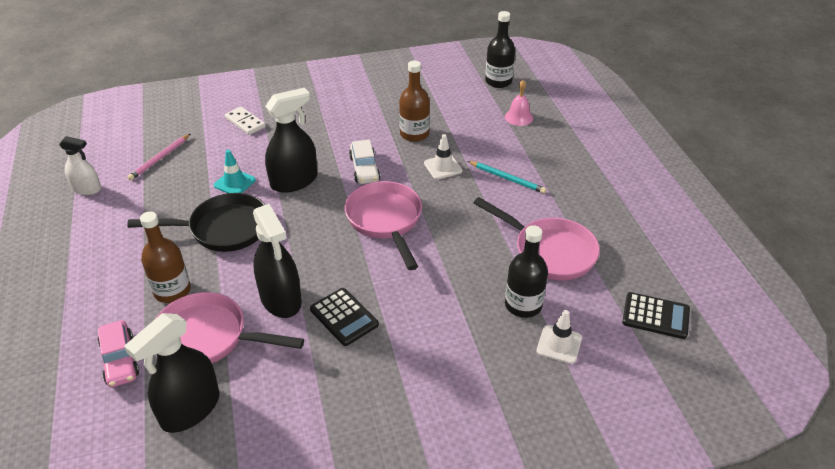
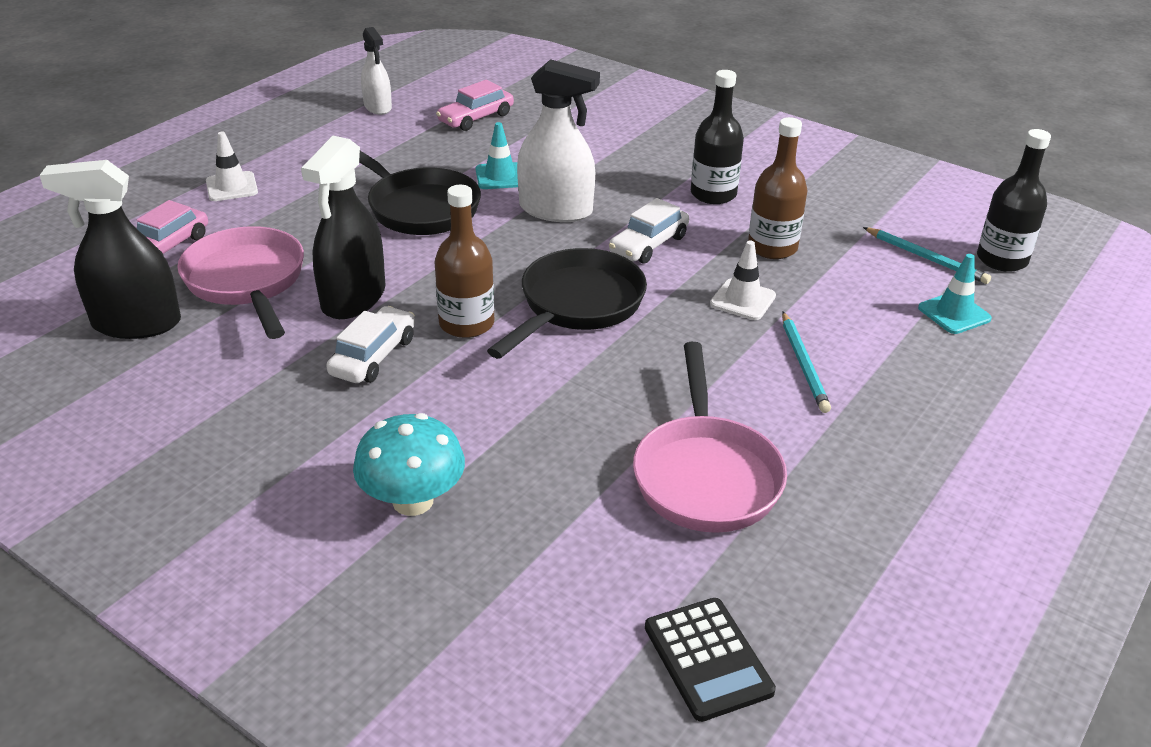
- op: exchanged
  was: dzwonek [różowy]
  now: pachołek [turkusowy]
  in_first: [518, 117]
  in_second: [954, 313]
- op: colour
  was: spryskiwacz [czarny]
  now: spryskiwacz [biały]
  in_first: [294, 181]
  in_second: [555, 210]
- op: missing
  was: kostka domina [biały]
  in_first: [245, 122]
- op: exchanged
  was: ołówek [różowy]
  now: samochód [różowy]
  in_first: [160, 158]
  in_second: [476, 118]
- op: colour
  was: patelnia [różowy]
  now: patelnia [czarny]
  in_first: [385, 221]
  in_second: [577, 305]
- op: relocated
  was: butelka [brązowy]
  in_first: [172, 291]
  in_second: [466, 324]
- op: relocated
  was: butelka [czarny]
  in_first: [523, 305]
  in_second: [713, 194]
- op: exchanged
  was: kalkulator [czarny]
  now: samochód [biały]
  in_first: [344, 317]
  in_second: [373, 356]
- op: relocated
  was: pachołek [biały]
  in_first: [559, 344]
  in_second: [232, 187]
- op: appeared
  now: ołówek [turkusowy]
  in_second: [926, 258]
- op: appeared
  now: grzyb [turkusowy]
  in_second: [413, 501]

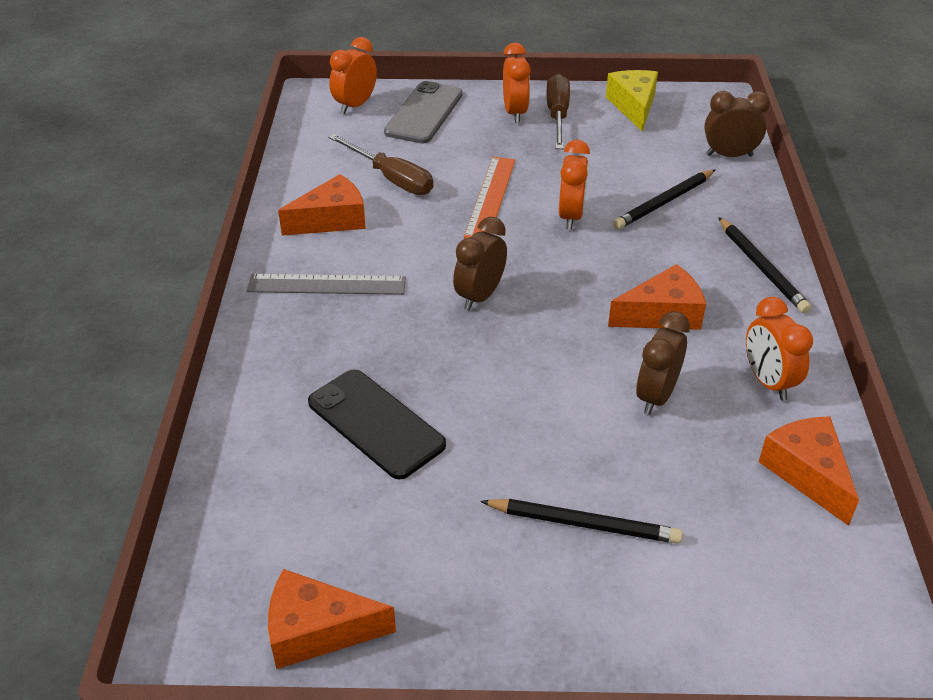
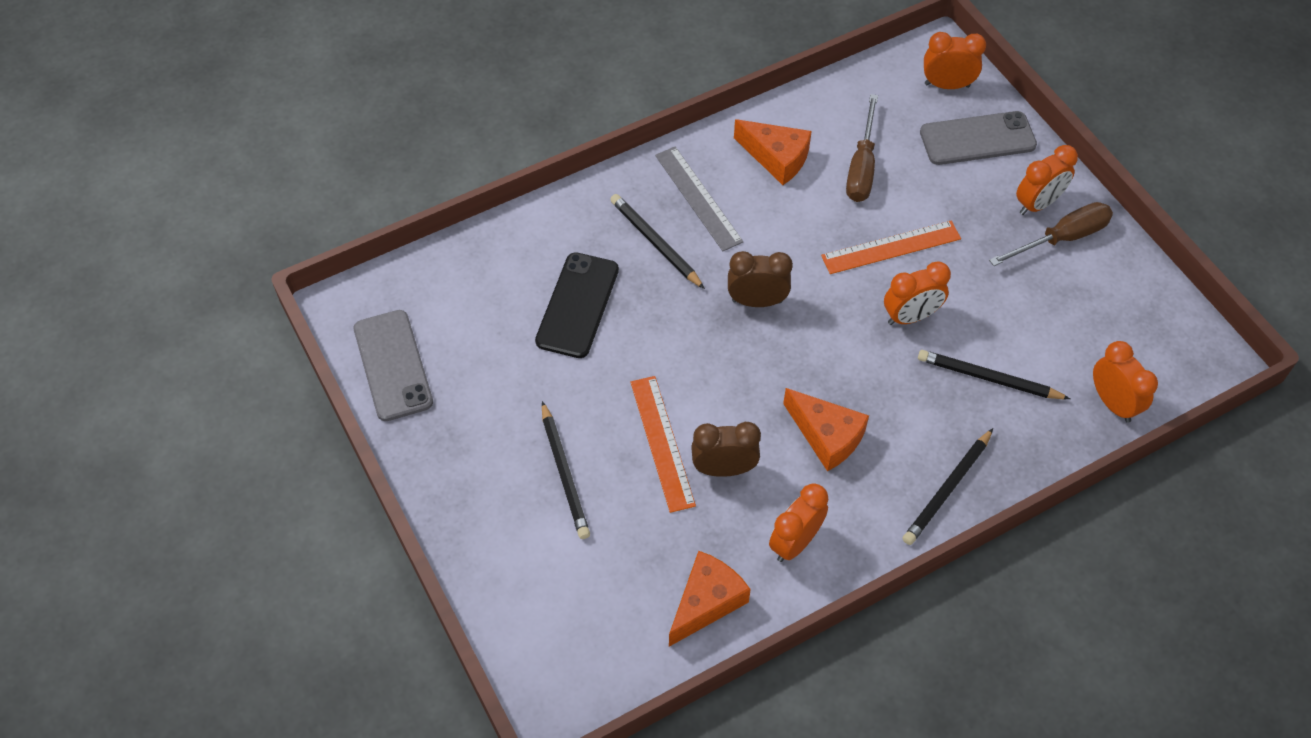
- op: missing
  was: ser [żółty]
  in_first: [633, 106]
- op: colour
  was: budzik [brązowy]
  now: budzik [pomarańczowy]
  in_first: [729, 155]
  in_second: [1112, 403]
- op: exchanged
  was: ser [pomarańczowy]
  now: telefon [szary]
  in_first: [317, 630]
  in_second: [393, 365]
- op: appeared
  now: ołówek [czarny]
  in_second: [655, 243]
- op: appeared
  now: linijka [pomarańczowy]
  in_second: [662, 443]

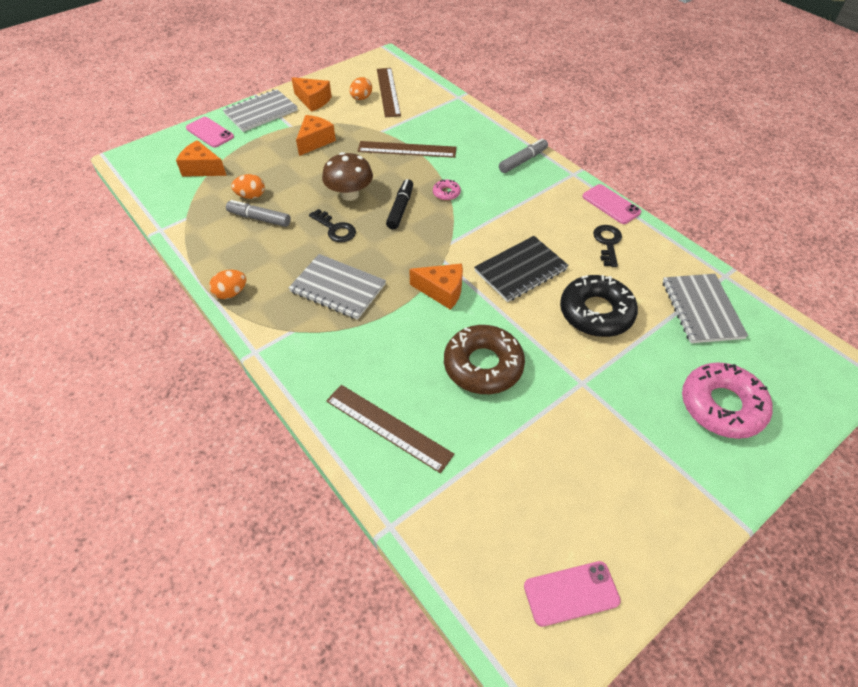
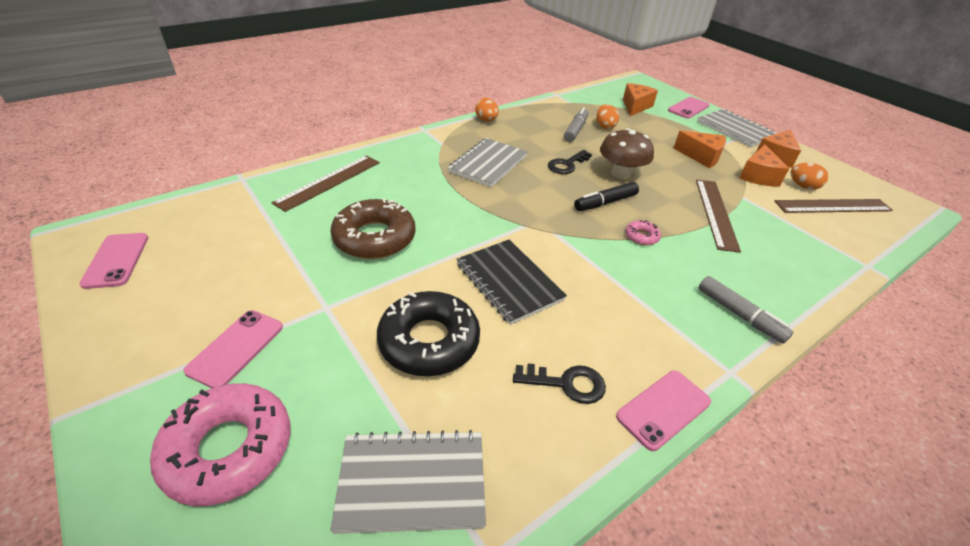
- op: spun
  was: flamaster [czarny]
  in_first: [400, 209]
  in_second: [605, 203]
  clockwise: 135
- op: relocated
  was: ser [pomarańczowy]
  in_first: [442, 291]
  in_second: [758, 176]
- op: appeared
  now: telefon [różowy]
  in_second: [236, 348]

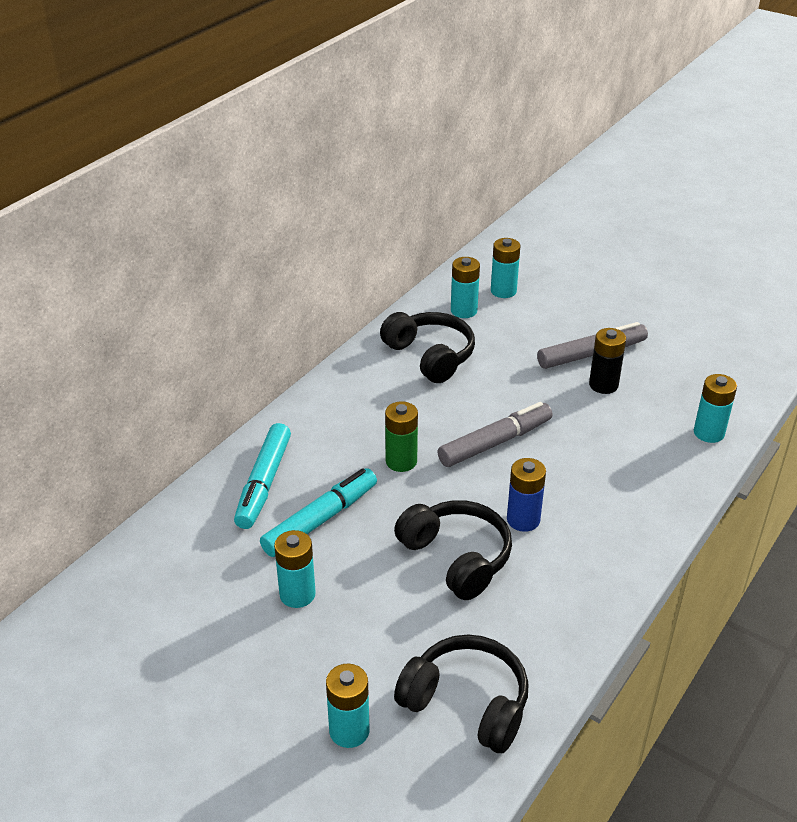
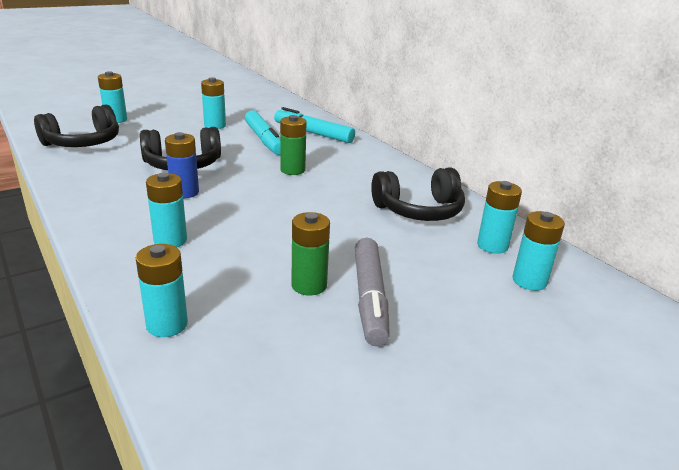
- op: colour
  was: bateria [czarny]
  now: bateria [zielony]
  in_first: [603, 385]
  in_second: [309, 285]
- op: missing
  was: flamaster [szary]
  in_first: [495, 442]
- op: appeared
  now: bateria [turkusowy]
  in_second: [170, 240]

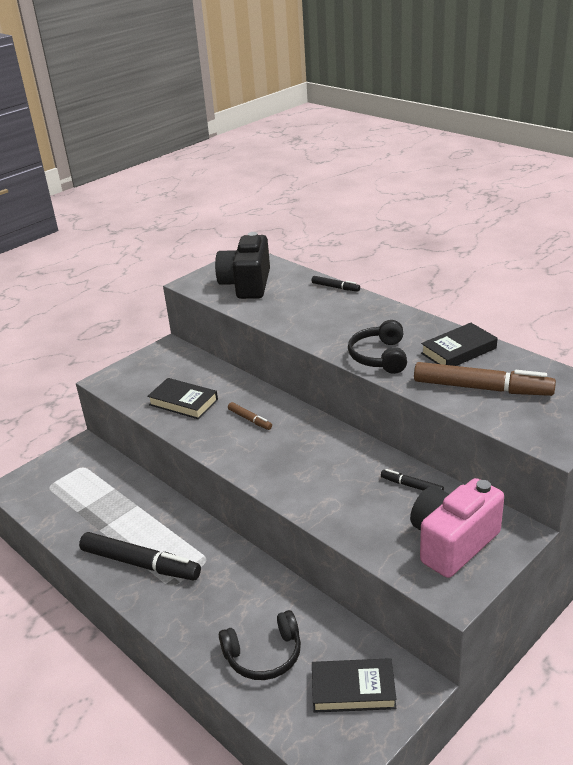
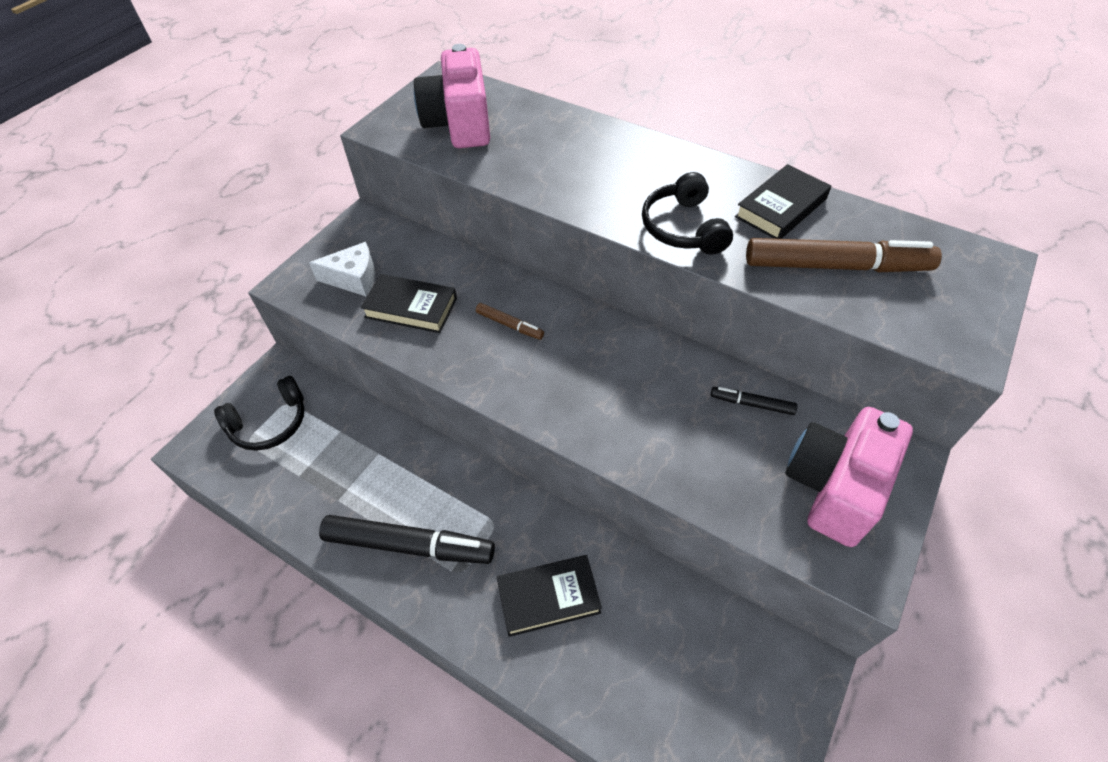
- op: colour
  was: aparat fotograficzny [czarny]
  now: aparat fotograficzny [różowy]
  in_first: [246, 284]
  in_second: [459, 124]
- op: missing
  was: flamaster [czarny]
  in_first: [335, 287]
- op: relocated
  was: słuchawki [czarny]
  in_first: [264, 655]
  in_second: [270, 423]
- op: relocated
  was: książka [czarny]
  in_first: [353, 689]
  in_second: [548, 597]
- op: appeared
  now: ser [biały]
  in_second: [354, 278]

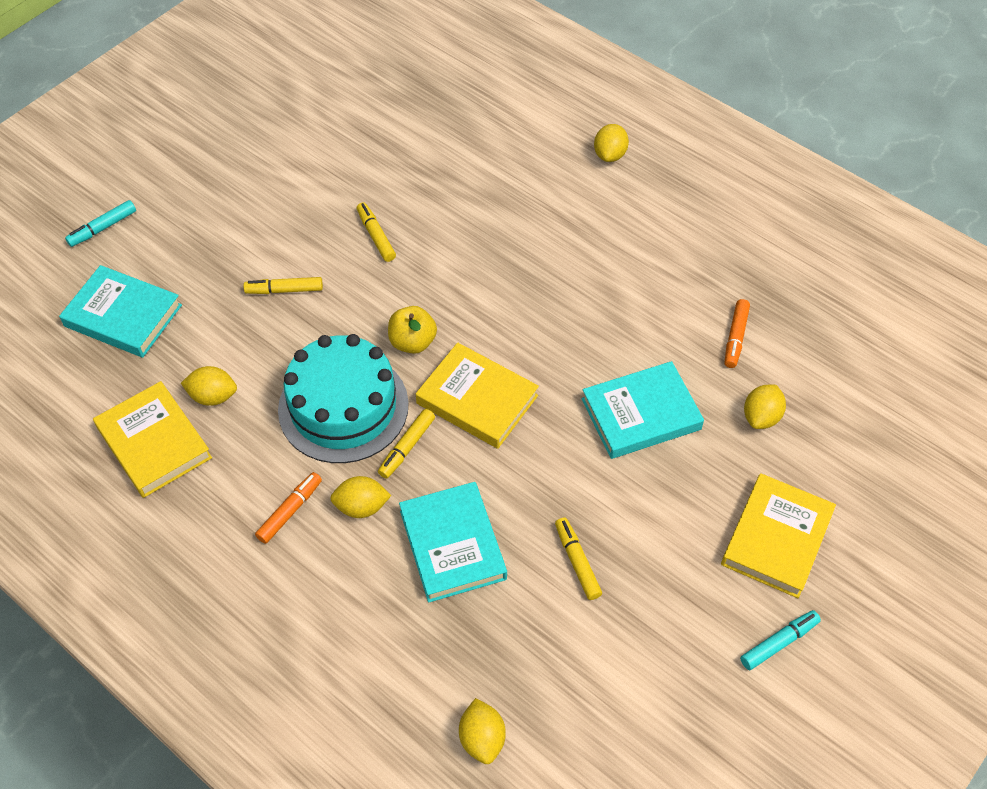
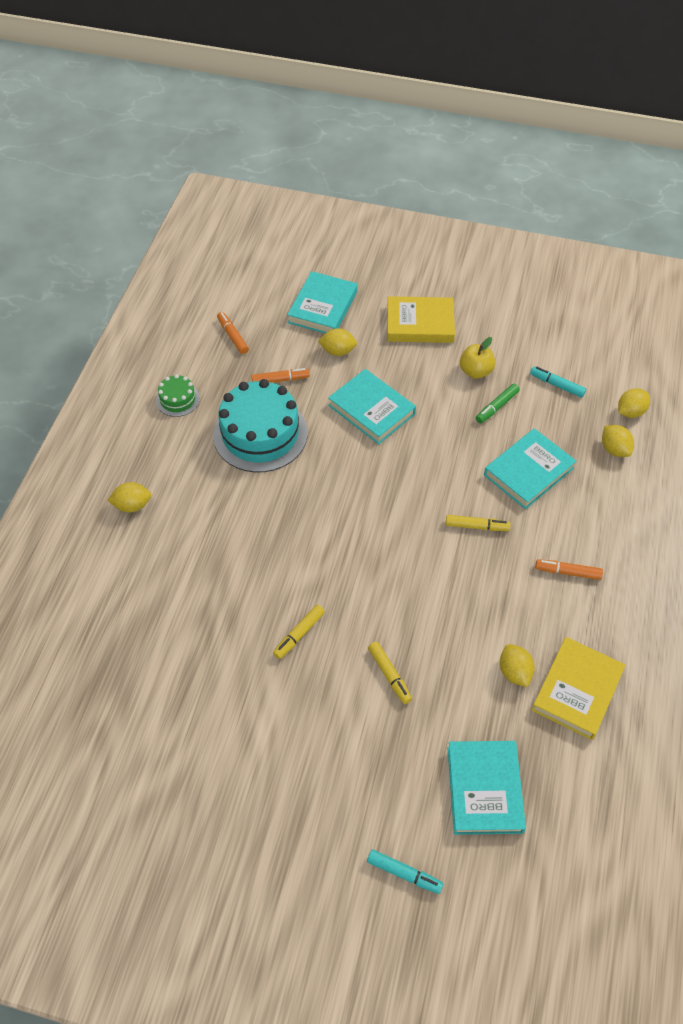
- op: relocated
  was: jabłko [żółty]
  in_first: [412, 342]
  in_second: [475, 371]
- op: relocated
  was: tort [turkusowy]
  in_first: [343, 407]
  in_second: [260, 434]
- op: missing
  was: książka [żółty]
  in_first: [477, 399]
- op: relocated
  was: cytryna [żółty]
  in_first: [361, 507]
  in_second: [614, 449]
- op: colour
  was: flamaster [żółty]
  now: flamaster [zielony]
  in_first: [577, 562]
  in_second: [496, 407]
- op: relocated
  was: flamaster [turkusowy]
  in_first: [779, 643]
  in_second: [556, 385]
- op: appeared
  now: książka [turkusowy]
  in_second: [323, 307]
- op: appeared
  now: flamaster [pomarańczowy]
  in_second: [232, 336]
- op: appeared
  now: tort [zielony]
  in_second: [178, 399]

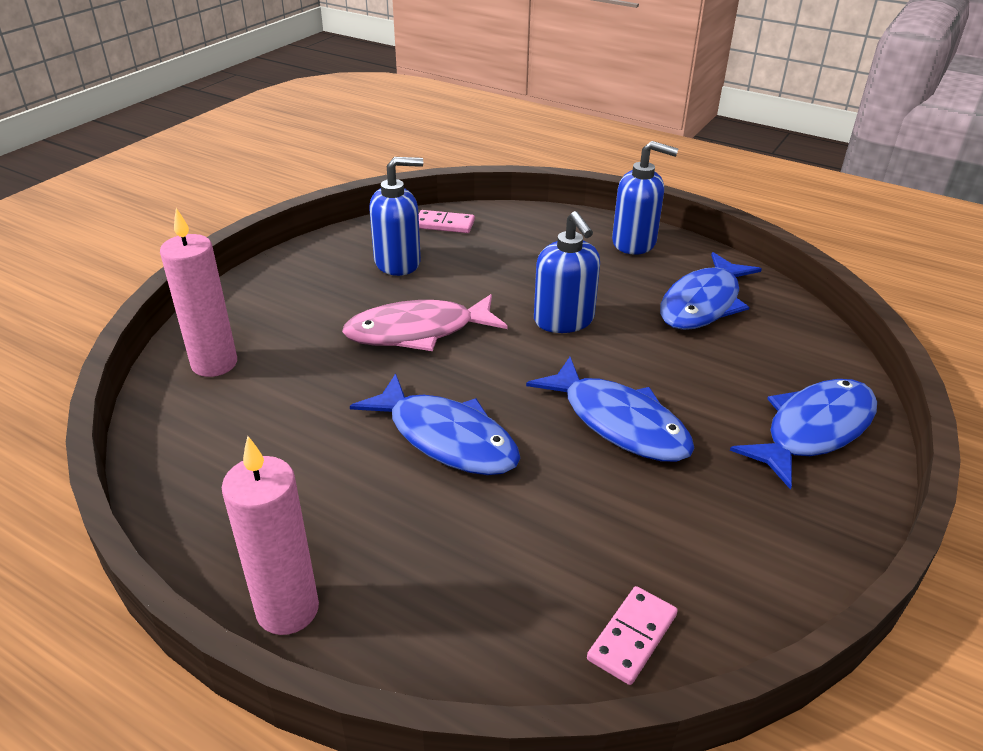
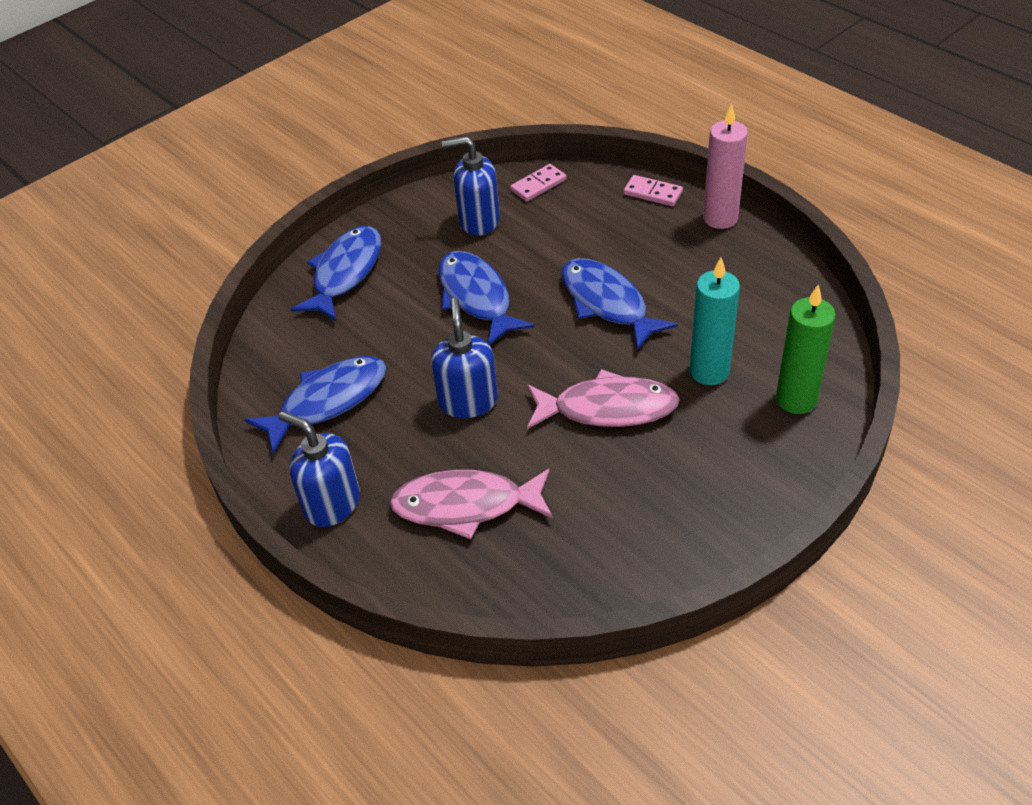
- op: relocated
  was: dozownik mydła [niebieski]
  in_first: [398, 262]
  in_second: [478, 220]
- op: colour
  was: świeca [różowy]
  now: świeca [zielony]
  in_first: [214, 364]
  in_second: [796, 399]
- op: relocated
  was: kostka domina [różowy]
  in_first: [444, 224]
  in_second: [653, 193]
- op: spun
  was: ryba [niebieski]
  in_first: [813, 430]
  in_second: [345, 273]
  clockwise: 135
- op: appeared
  now: świeca [turkusowy]
  in_second: [709, 371]
- op: appeared
  now: ryba [różowy]
  in_second: [466, 506]

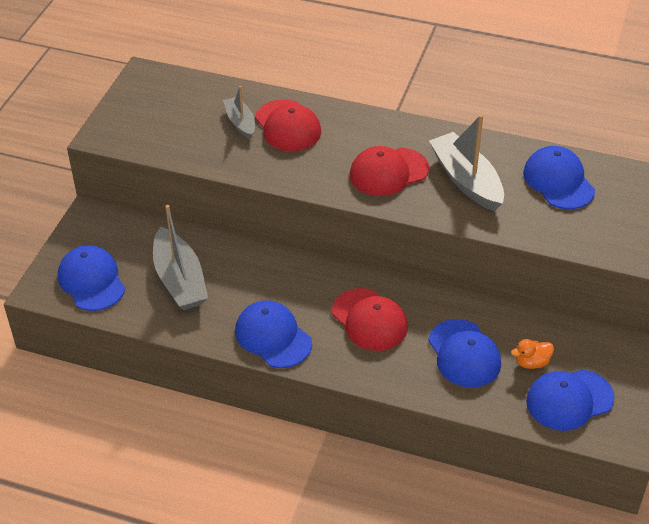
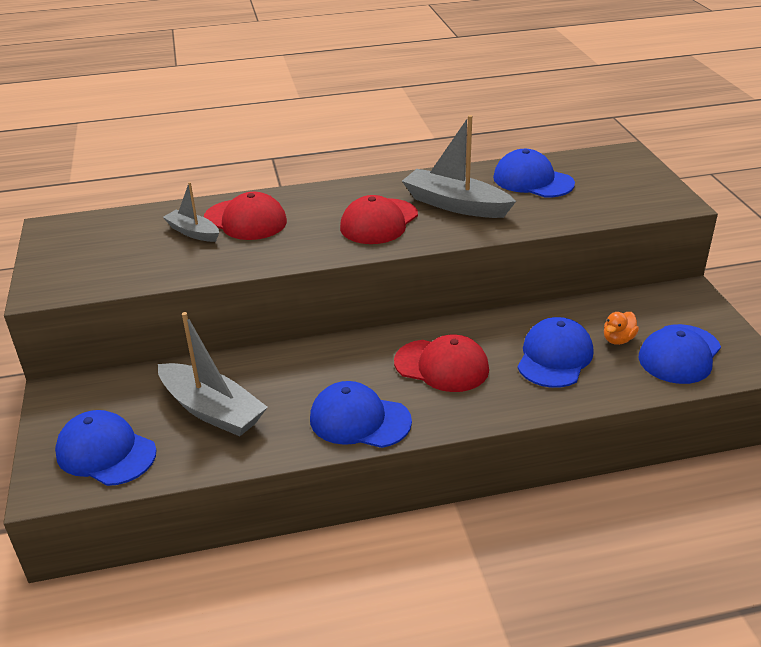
- op: spun
  was: czapka [niebieski]
  in_first: [464, 354]
  in_second: [555, 357]
  clockwise: -105

